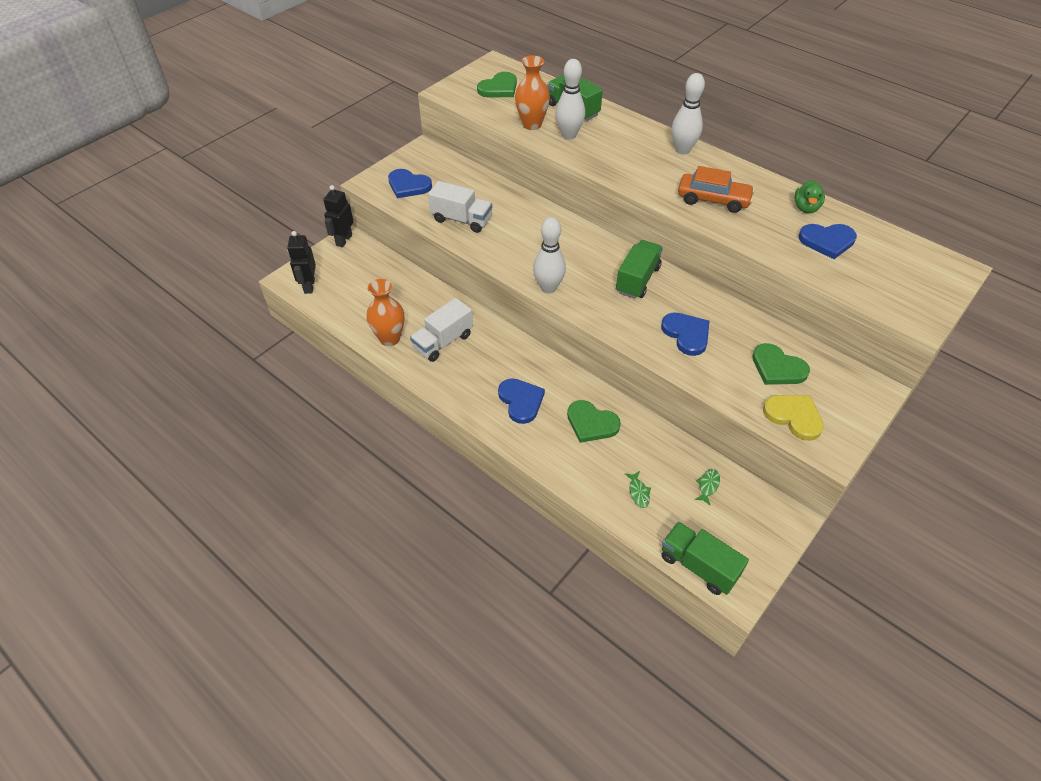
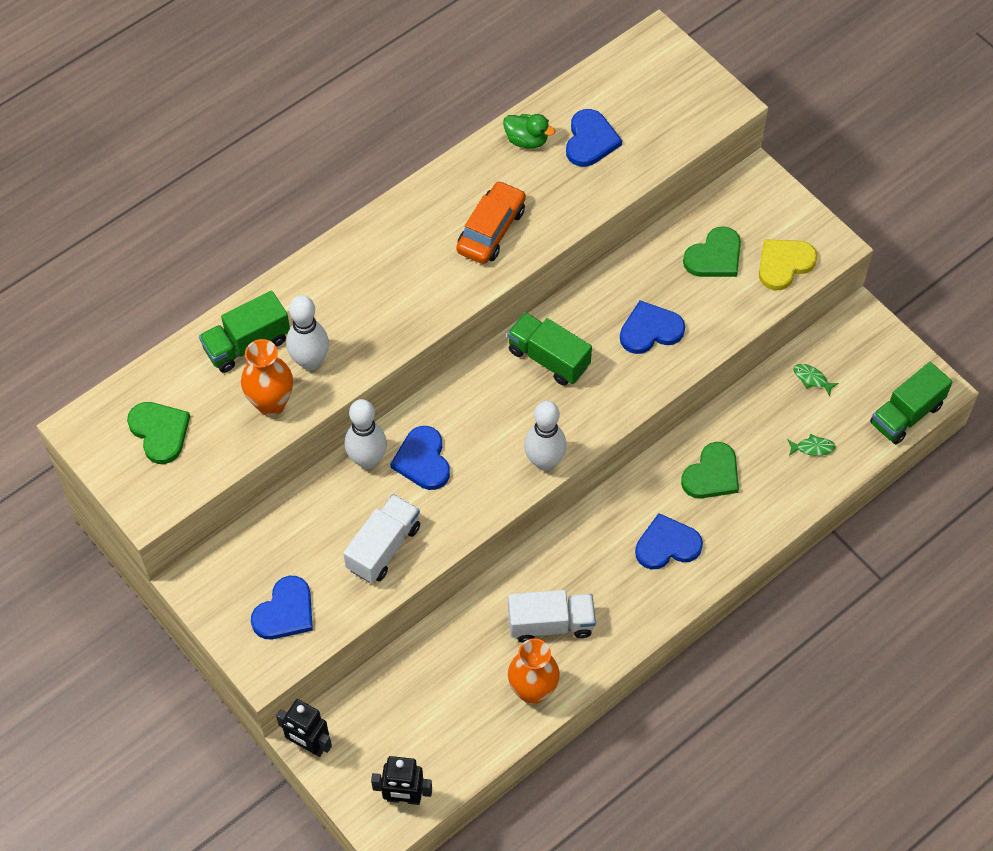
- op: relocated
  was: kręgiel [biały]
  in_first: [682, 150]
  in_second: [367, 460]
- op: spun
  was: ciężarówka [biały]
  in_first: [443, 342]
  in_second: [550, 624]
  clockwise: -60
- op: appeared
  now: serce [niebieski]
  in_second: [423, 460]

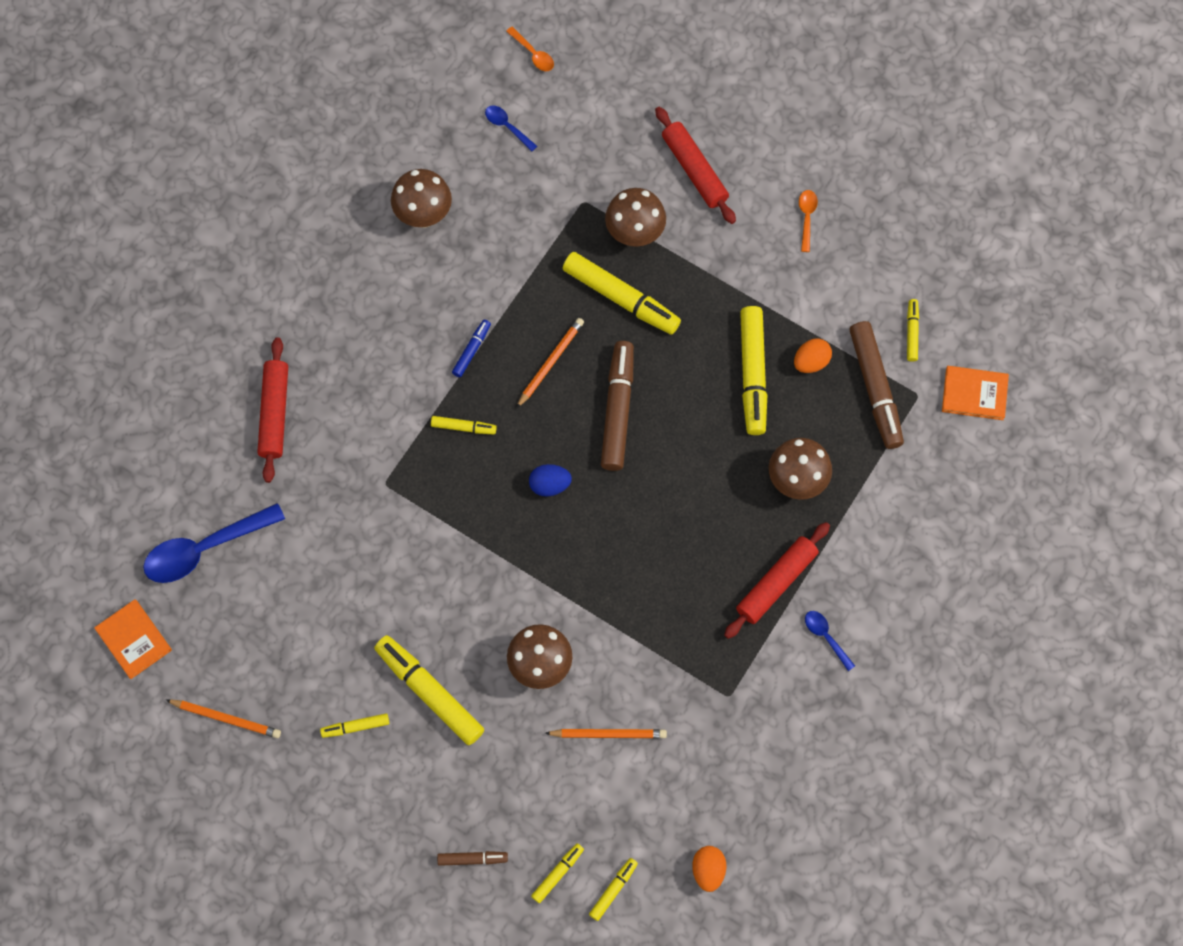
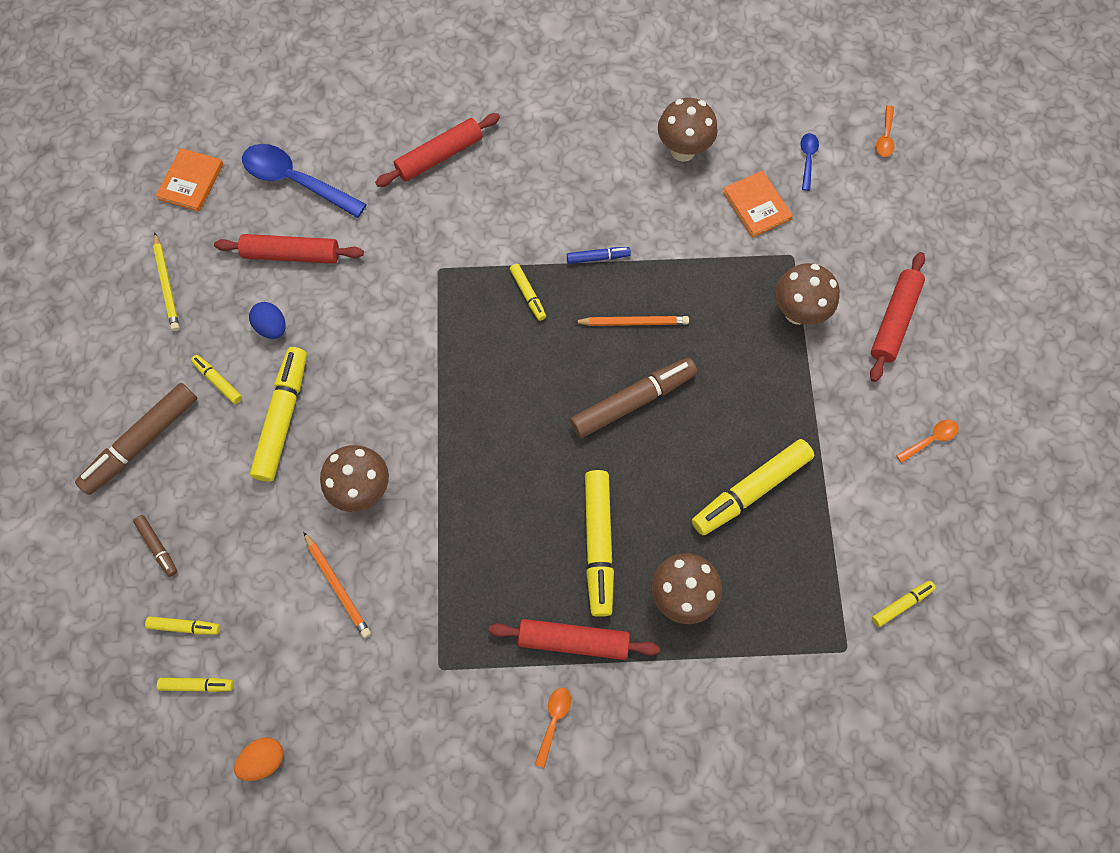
- op: relocated
  was: flamaster [żółty]
  in_first: [621, 298]
  in_second: [598, 544]
- op: relocated
  was: flamaster [brązowy]
  in_first: [875, 388]
  in_second: [142, 442]
- op: missing
  was: jajko [pomarańczowy]
  in_first: [811, 362]
- op: relocated
  was: książka [pomarańczowy]
  in_first: [974, 394]
  in_second: [756, 205]
- op: relocated
  was: jajko [niebieski]
  in_first: [550, 485]
  in_second: [272, 327]
- op: colour
  was: łyżka [niebieski]
  now: łyżka [pomarańczowy]
  in_first: [826, 637]
  in_second: [553, 720]
- op: colour
  was: ołówek [pomarańczowy]
  now: ołówek [żółty]
  in_first: [226, 718]
  in_second: [167, 284]
- op: appeared
  now: wałek do ciasta [czerwony]
  in_second: [292, 254]

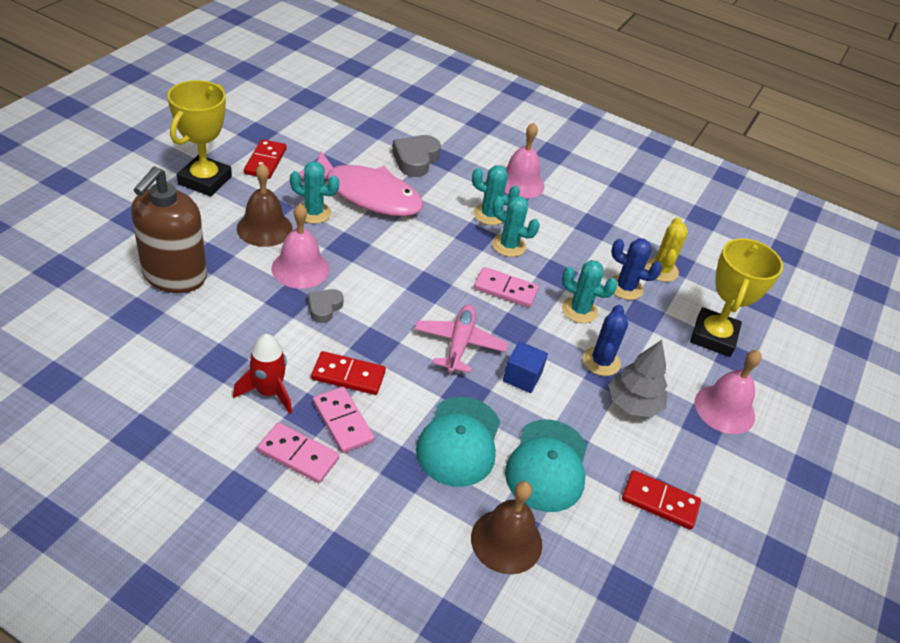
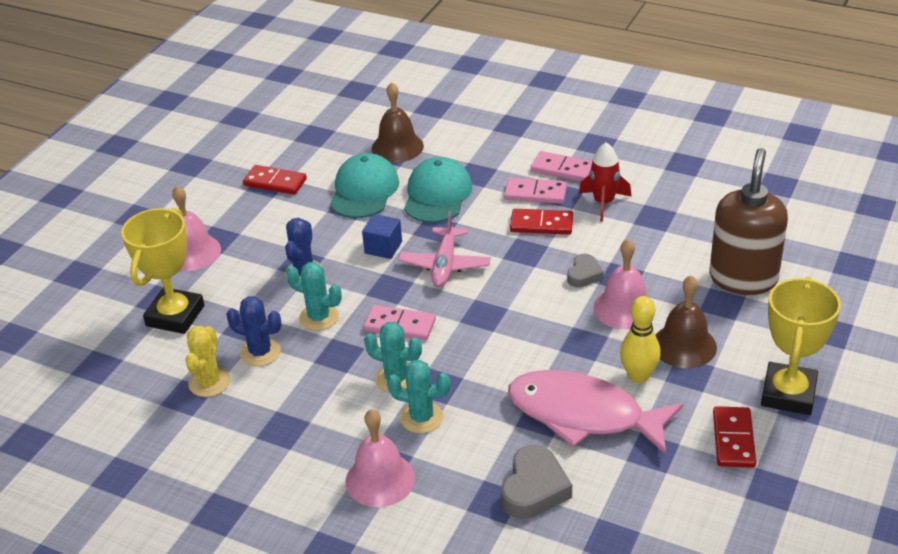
- op: exchanged
  was: kaktus [turkusowy]
  now: kręgiel [żółty]
  in_first: [313, 213]
  in_second: [638, 376]
- op: missing
  was: drzewko [szary]
  in_first: [633, 404]
- op: spun
  was: kostka domina [różowy]
  in_first: [342, 421]
  in_second: [535, 193]
  clockwise: -45

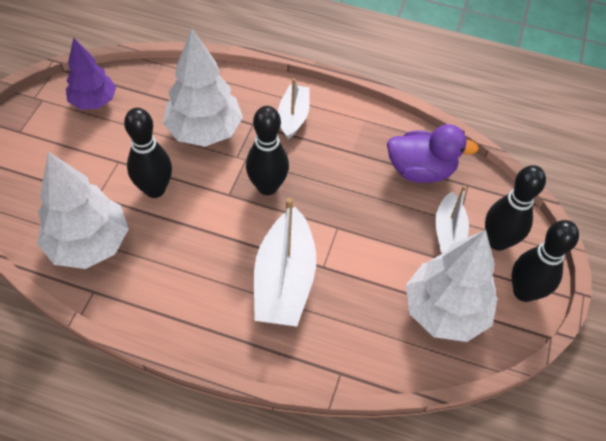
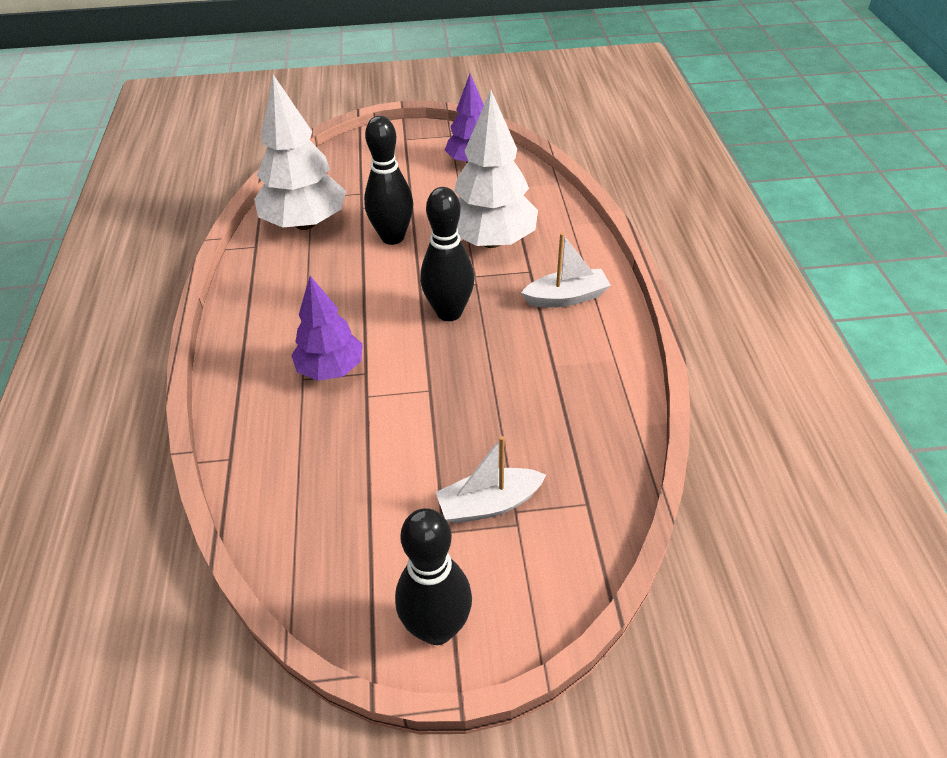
- op: missing
  was: kaczka [fioletowy]
  in_first: [420, 170]
- op: missing
  was: kręgiel [czarny]
  in_first: [497, 241]
- op: exchanged
  was: łódka [biały]
  now: drzewko [fioletowy]
  in_first: [284, 280]
  in_second: [331, 369]
- op: missing
  was: drzewko [biały]
  in_first: [445, 311]

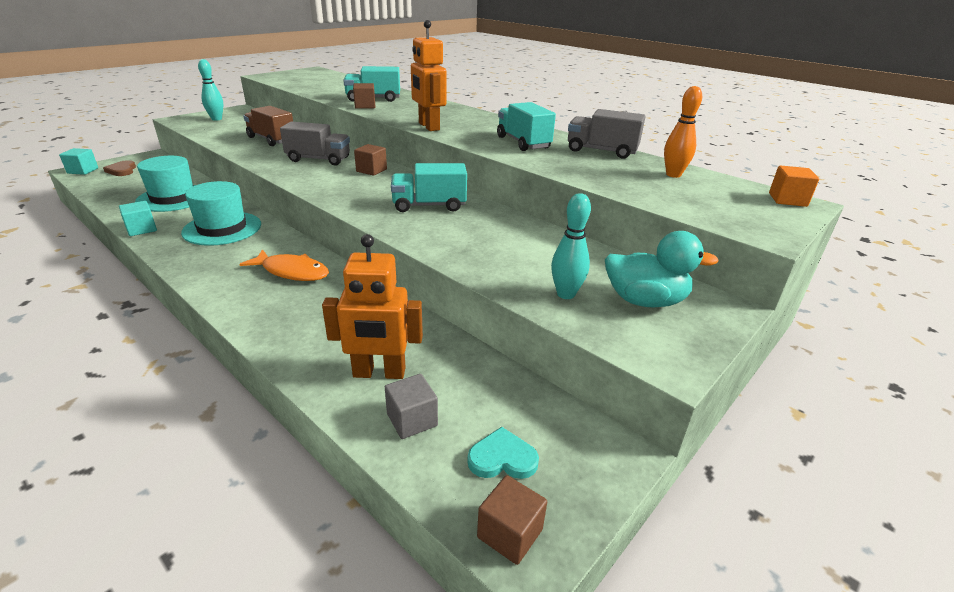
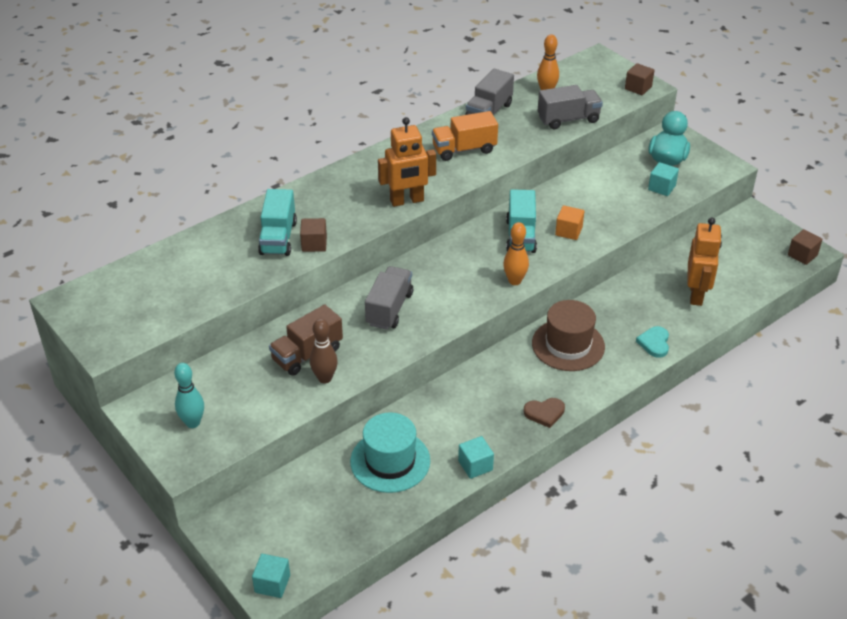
- op: colour
  was: ciężarówka [turkusowy]
  now: ciężarówka [pomarańczowy]
  in_first: [523, 143]
  in_second: [464, 149]
- op: relocated
  was: sześcian [brązowy]
  in_first: [371, 170]
  in_second: [638, 88]
- op: relocated
  was: serce [brązowy]
  in_first: [122, 170]
  in_second: [544, 413]
- op: relocated
  was: sześcian [pomarańczowy]
  in_first: [787, 200]
  in_second: [568, 231]
- op: missing
  was: kapelusz [turkusowy]
  in_first: [222, 228]
- op: exchanged
  was: kręgiel [turkusowy]
  now: sześcian [turkusowy]
  in_first: [566, 294]
  in_second: [661, 188]
- op: exchanged
  was: ryba [pomarańczowy]
  now: kapelusz [brązowy]
  in_first: [292, 272]
  in_second: [568, 345]
- op: missing
  was: sześcian [szary]
  in_first: [412, 420]
- op: relocated
  was: serce [turkusowy]
  in_first: [502, 458]
  in_second: [654, 343]
- op: appeared
  now: ciężarówka [szary]
  in_second: [568, 119]
- op: appeared
  now: kręgiel [pomarańczowy]
  in_second: [514, 281]
- op: appeared
  now: kręgiel [brązowy]
  in_second: [325, 378]

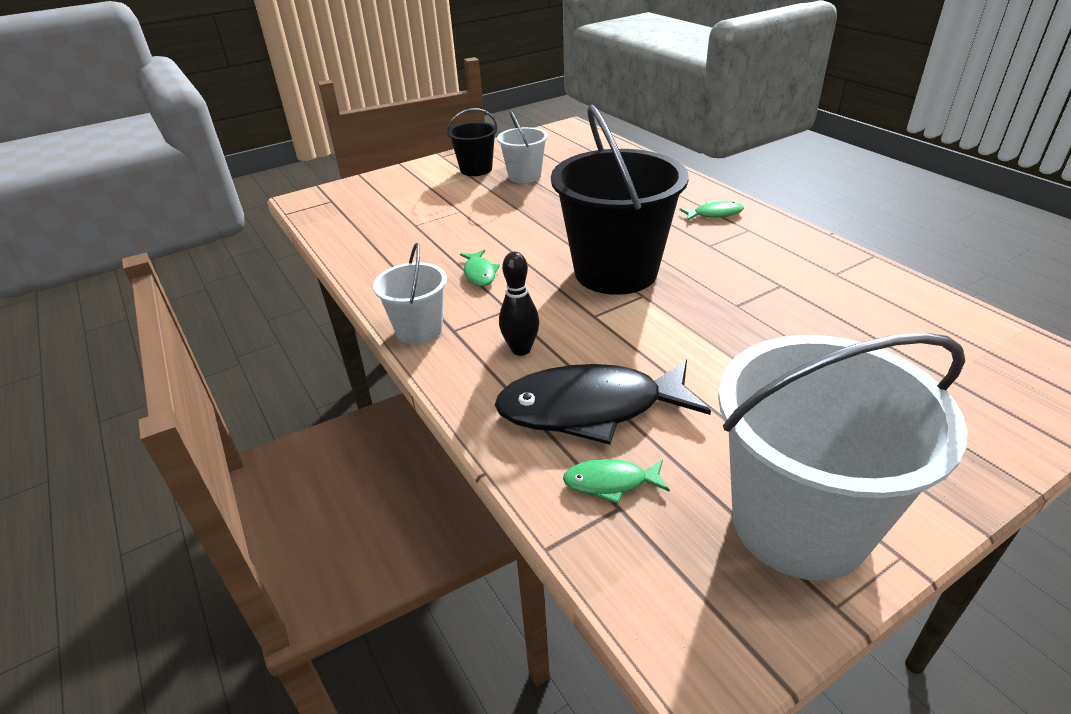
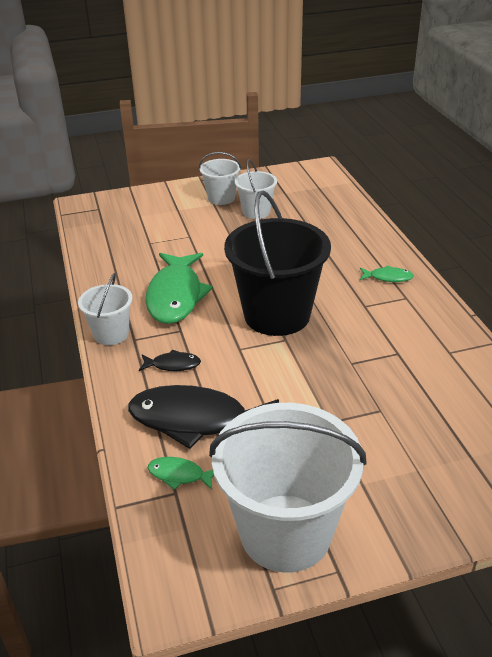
- op: colour
  was: wiadro [czarny]
  now: wiadro [biały]
  in_first: [476, 169]
  in_second: [221, 198]
- op: size
  was: ryba [zielony]
  in_first: [479, 273]
  in_second: [176, 296]
  ratio: 2.24
- op: exchanged
  was: kręgiel [czarny]
  now: ryba [czarny]
  in_first: [521, 349]
  in_second: [173, 365]

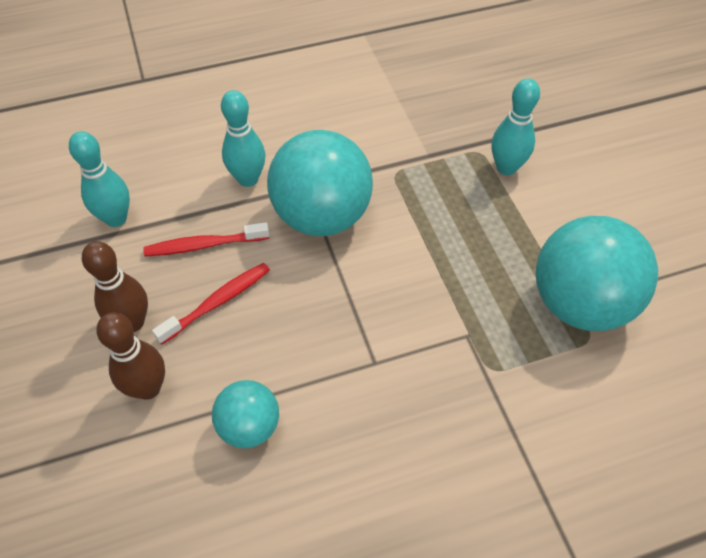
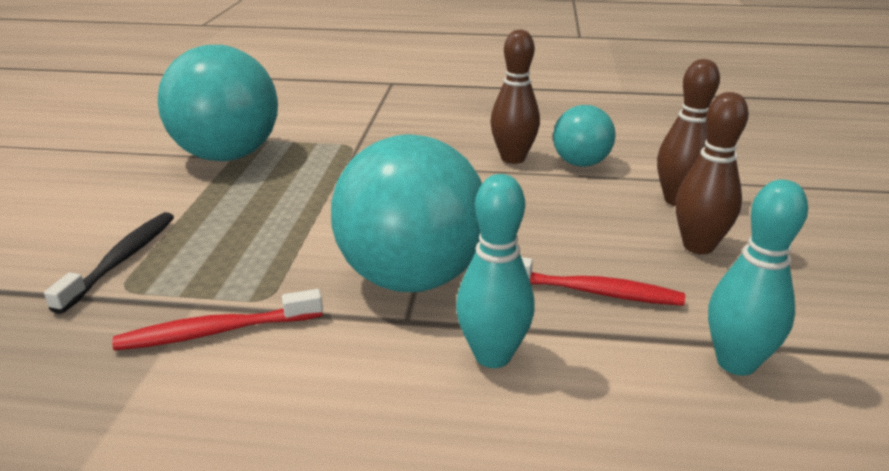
- op: exchanged
  was: kręgiel [turkusowy]
  now: szczoteczka do zębów [czarny]
  in_first: [506, 167]
  in_second: [122, 260]
- op: relocated
  was: szczoteczka do zębów [czerwony]
  in_first: [218, 302]
  in_second: [216, 331]
- op: appeared
  now: kręgiel [brązowy]
  in_second: [513, 158]

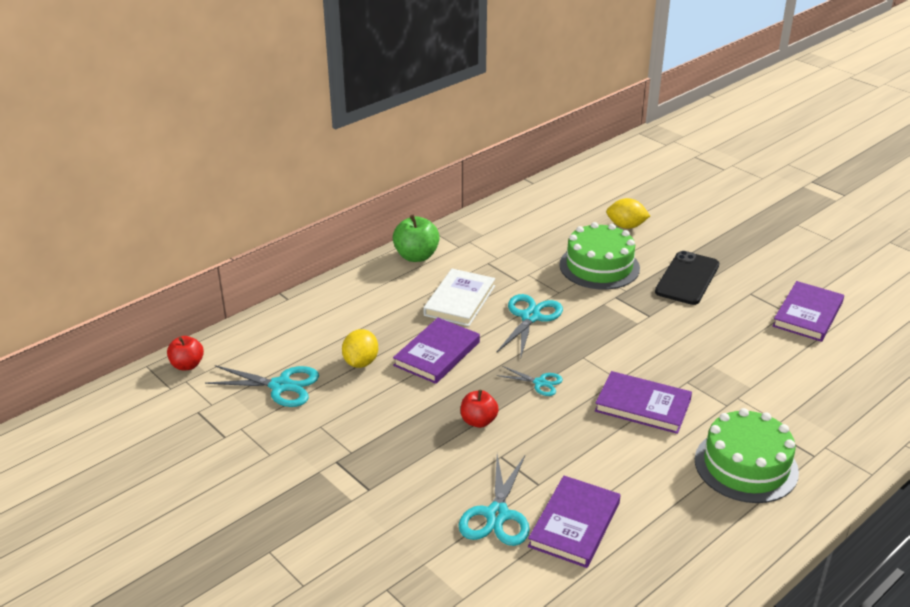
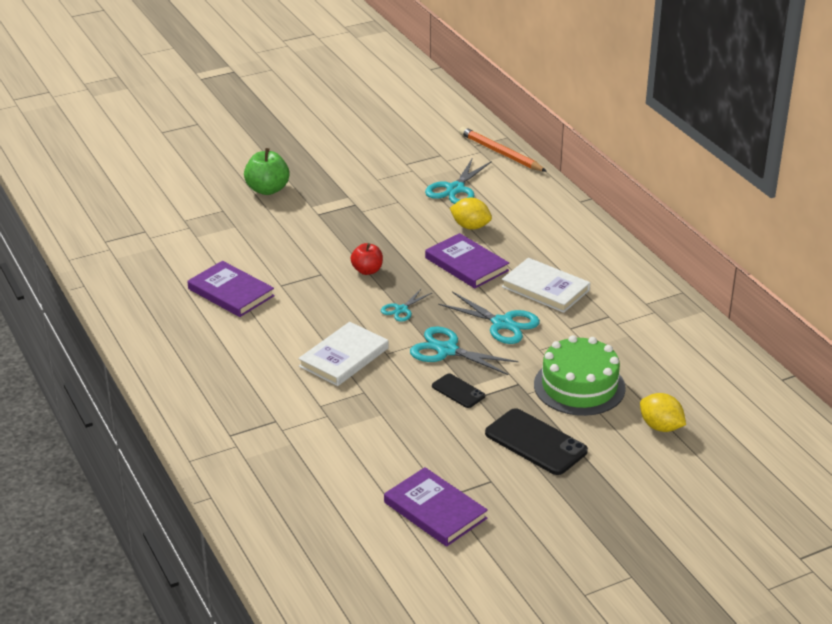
- op: spun
  was: cytryna [żółty]
  in_first: [626, 226]
  in_second: [660, 427]
  clockwise: -75
- op: relocated
  was: jabłko [zielony]
  in_first: [416, 256]
  in_second: [267, 189]
- op: exchanged
  was: jabłko [czerwony]
  now: ołówek [pomarańczowy]
  in_first: [187, 365]
  in_second: [500, 153]
- op: colour
  was: książka [fioletowy]
  now: książka [biały]
  in_first: [643, 405]
  in_second: [344, 357]
- op: missing
  was: tort [zielony]
  in_first: [746, 466]
- op: relocated
  was: nożyczki [turkusowy]
  in_first: [496, 515]
  in_second: [446, 350]
- op: appeared
  now: telefon [czarny]
  in_second: [458, 391]

